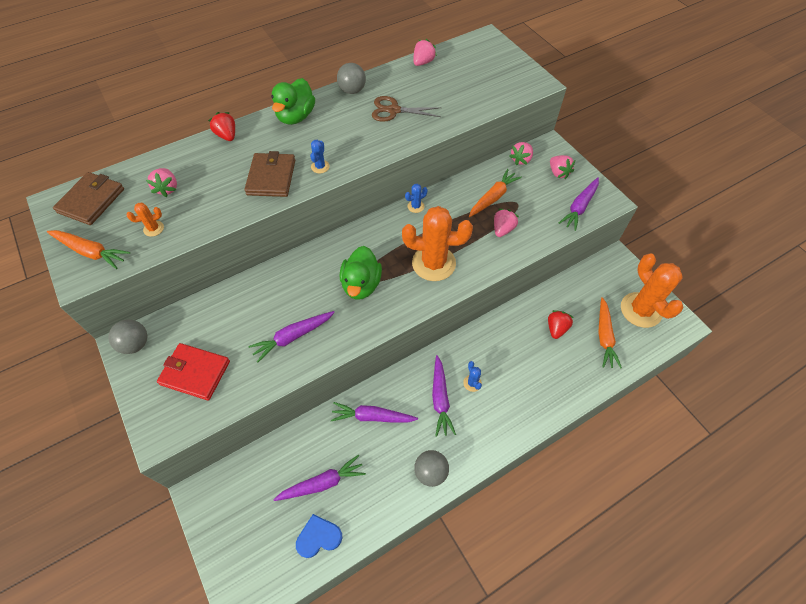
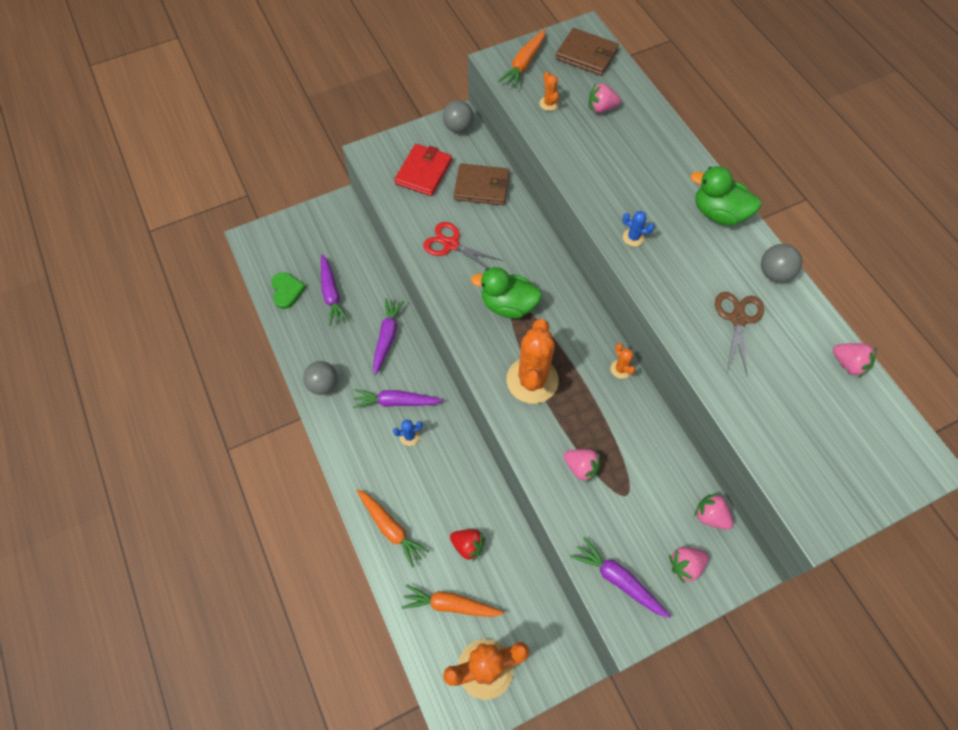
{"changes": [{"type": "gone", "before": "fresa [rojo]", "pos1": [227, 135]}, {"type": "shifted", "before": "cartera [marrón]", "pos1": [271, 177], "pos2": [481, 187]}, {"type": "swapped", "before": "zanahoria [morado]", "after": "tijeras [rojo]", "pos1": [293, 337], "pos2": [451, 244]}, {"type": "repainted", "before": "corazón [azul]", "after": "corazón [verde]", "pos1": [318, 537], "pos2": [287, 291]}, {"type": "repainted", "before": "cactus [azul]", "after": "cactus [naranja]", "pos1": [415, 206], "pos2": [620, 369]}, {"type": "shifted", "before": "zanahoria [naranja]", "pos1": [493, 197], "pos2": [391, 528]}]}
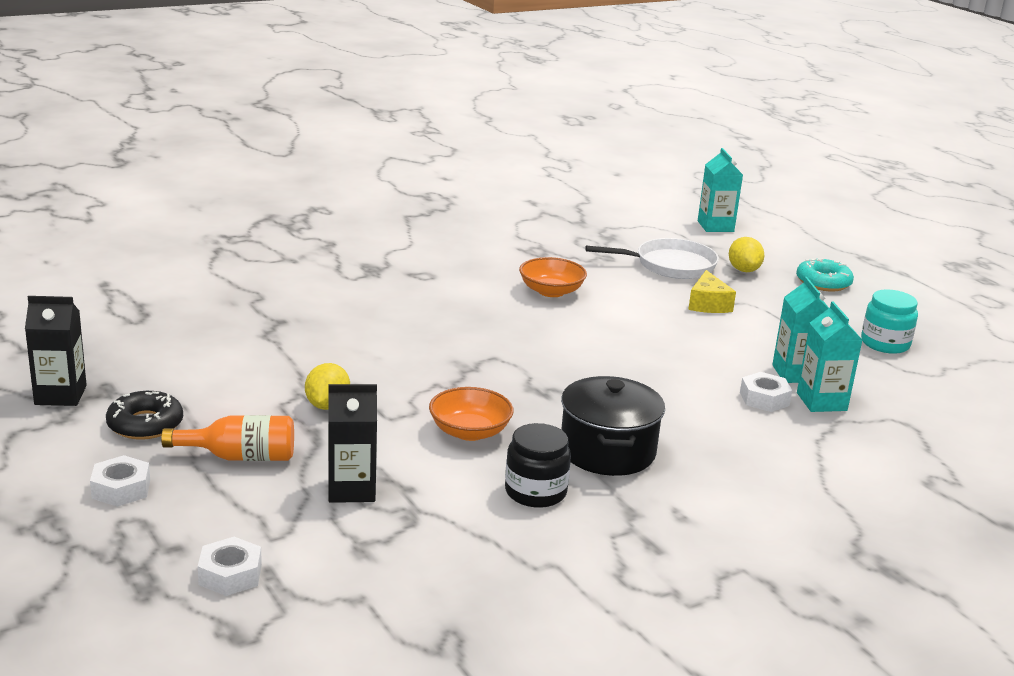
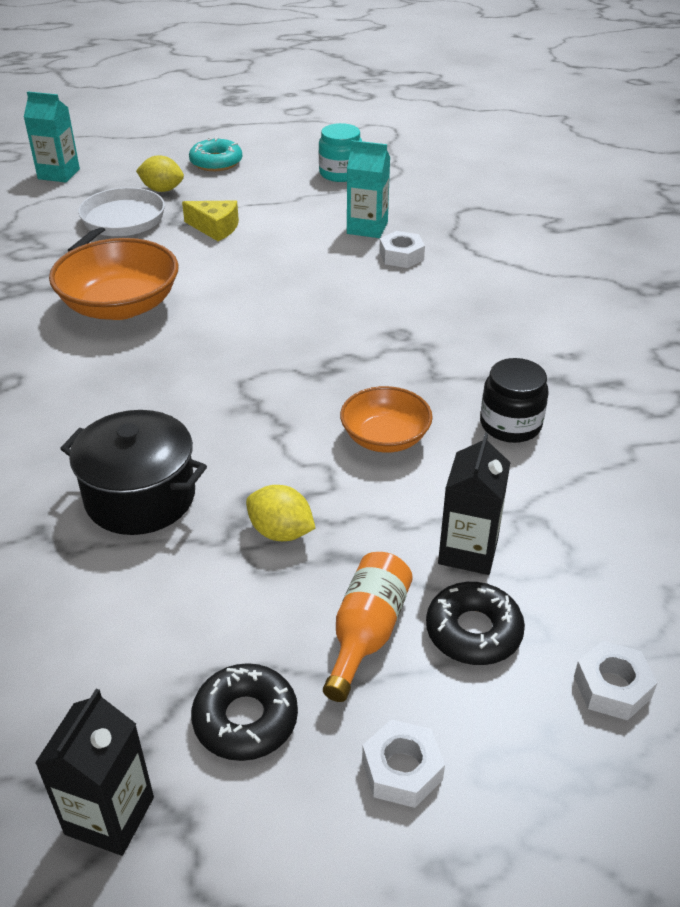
{"changes": [{"type": "scaled", "before": "cuenco [naranja]", "pos1": [551, 291], "pos2": [120, 306], "scale": 1.62}, {"type": "shifted", "before": "olla [negro]", "pos1": [607, 451], "pos2": [140, 497]}, {"type": "gone", "before": "cartón de leche [turquesa]", "pos1": [821, 402]}, {"type": "new", "after": "rosquilla [negro]", "pos2": [473, 631]}]}
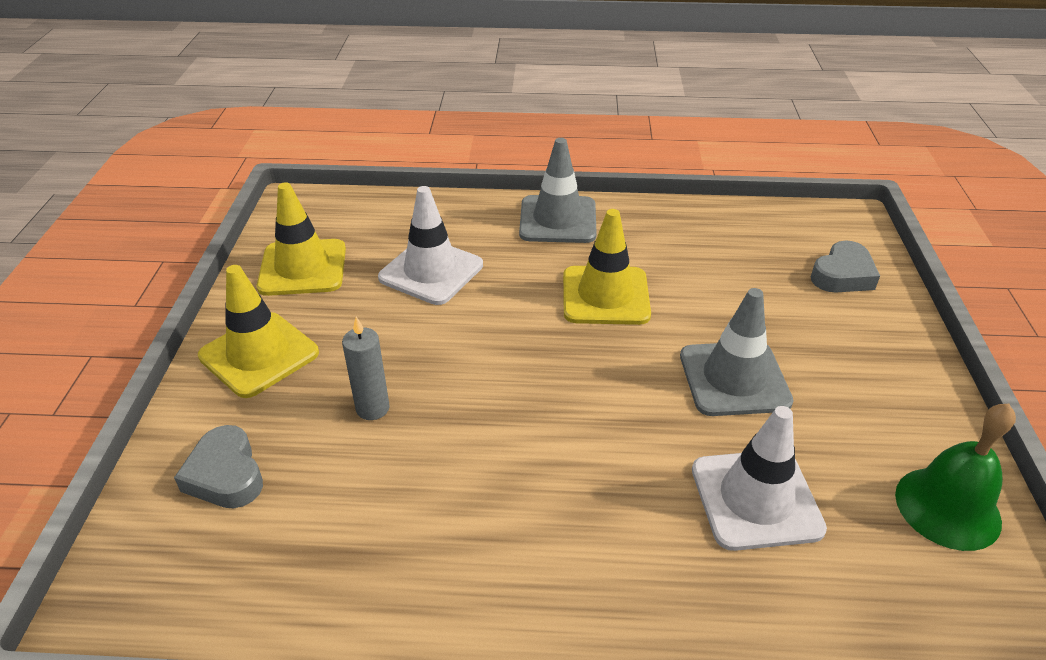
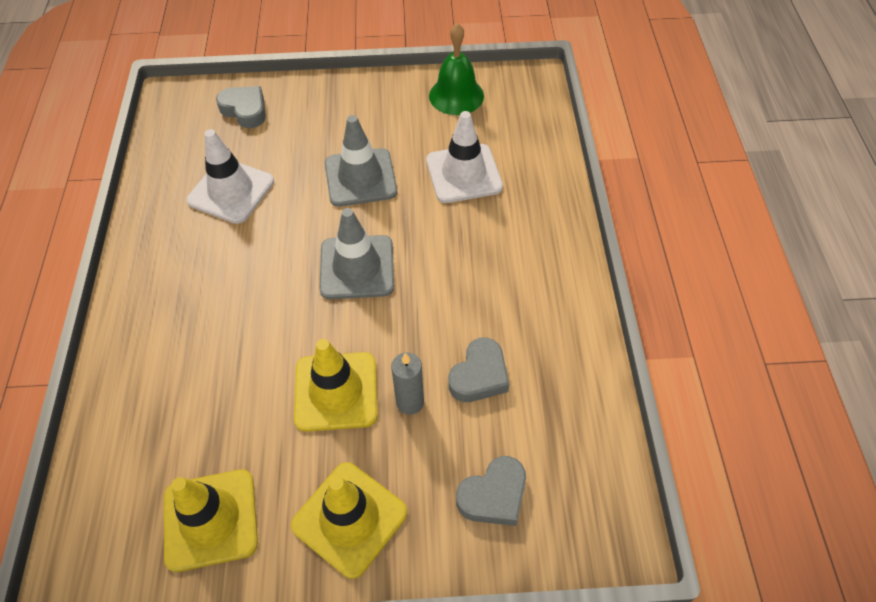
{"changes": [{"type": "shifted", "before": "cono de tráfico [blanco]", "pos1": [431, 271], "pos2": [231, 191]}, {"type": "shifted", "before": "cono de tráfico [gris]", "pos1": [558, 220], "pos2": [357, 267]}, {"type": "shifted", "before": "cono de tráfico [amarillo]", "pos1": [605, 296], "pos2": [336, 391]}, {"type": "new", "after": "corazón [gris]", "pos2": [479, 375]}]}
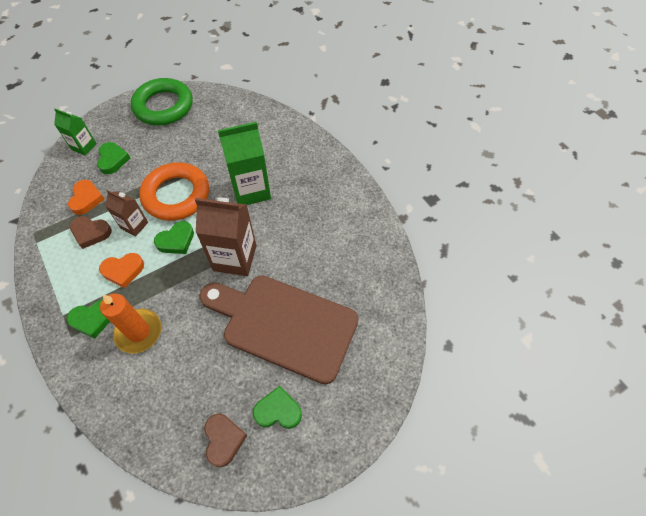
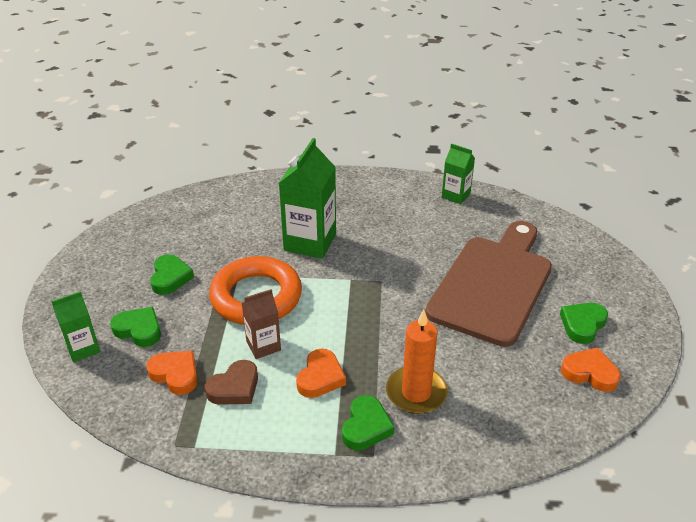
{"changes": [{"type": "gone", "before": "anillo [verde]", "pos1": [163, 106]}, {"type": "shifted", "before": "corazón [verde]", "pos1": [176, 240], "pos2": [170, 278]}, {"type": "gone", "before": "cartón de leche [marrón]", "pos1": [235, 258]}, {"type": "rotated", "before": "tabla de cortar [marrón]", "pos1": [284, 325], "pos2": [493, 284], "turn": 150}, {"type": "repainted", "before": "corazón [marrón]", "after": "corazón [naranja]", "pos1": [223, 440], "pos2": [590, 373]}, {"type": "new", "after": "cartón de leche [verde]", "pos2": [456, 195]}]}
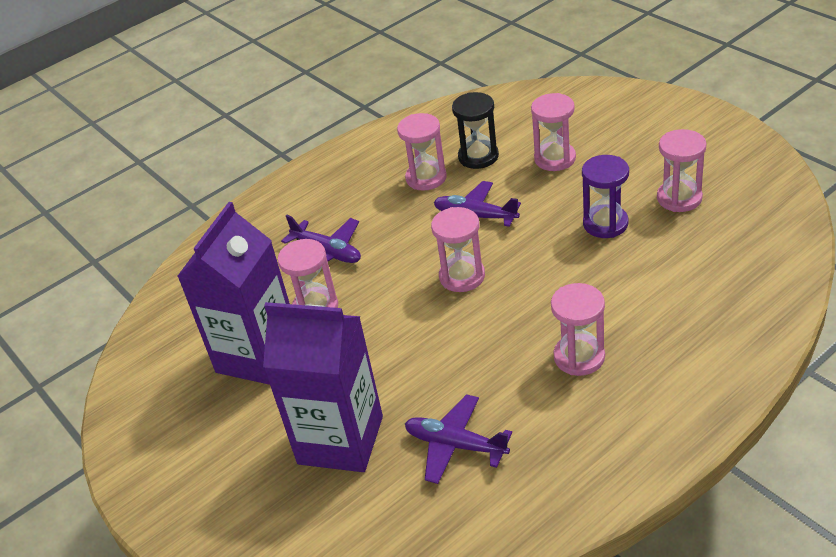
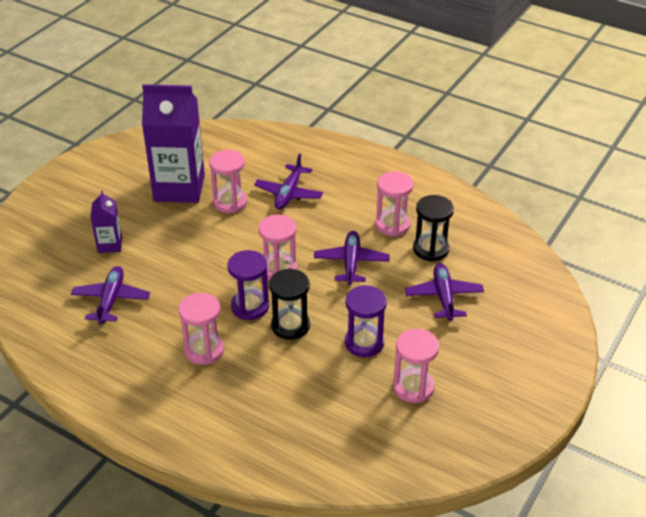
{"changes": [{"type": "scaled", "before": "cartón de leche [morado]", "pos1": [340, 440], "pos2": [110, 245], "scale": 0.47}, {"type": "swapped", "before": "reloj de arena [rosa]", "after": "avión [morado]", "pos1": [555, 159], "pos2": [444, 297]}, {"type": "new", "after": "reloj de arena [morado]", "pos2": [250, 306]}, {"type": "new", "after": "reloj de arena [negro]", "pos2": [290, 325]}]}
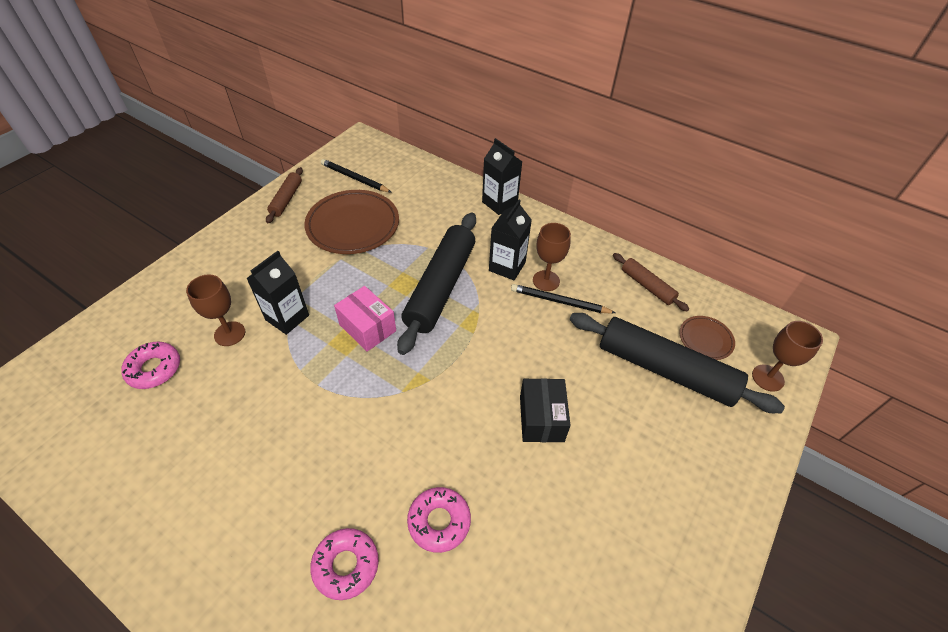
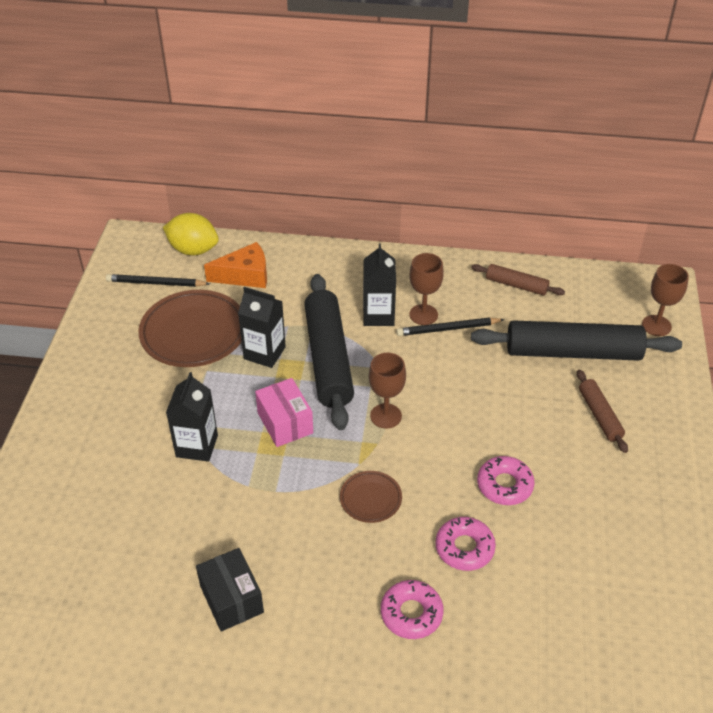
{"changes": [{"type": "shifted", "before": "rosquilla [rosa]", "pos1": [154, 369], "pos2": [504, 485]}, {"type": "shifted", "before": "copa [marrón]", "pos1": [229, 334], "pos2": [386, 416]}, {"type": "shifted", "before": "rodillo [marrón]", "pos1": [286, 199], "pos2": [599, 415]}, {"type": "rotated", "before": "caja [rosa]", "pos1": [368, 328], "pos2": [285, 423], "turn": 45}, {"type": "shifted", "before": "cartón de leche [negro]", "pos1": [499, 203], "pos2": [264, 353]}, {"type": "shifted", "before": "caja [negro]", "pos1": [541, 418], "pos2": [231, 599]}, {"type": "shifted", "before": "plato [marrón]", "pos1": [705, 339], "pos2": [370, 499]}, {"type": "new", "after": "limón [amarillo]", "pos2": [193, 250]}, {"type": "new", "after": "queso [naranja]", "pos2": [245, 275]}]}
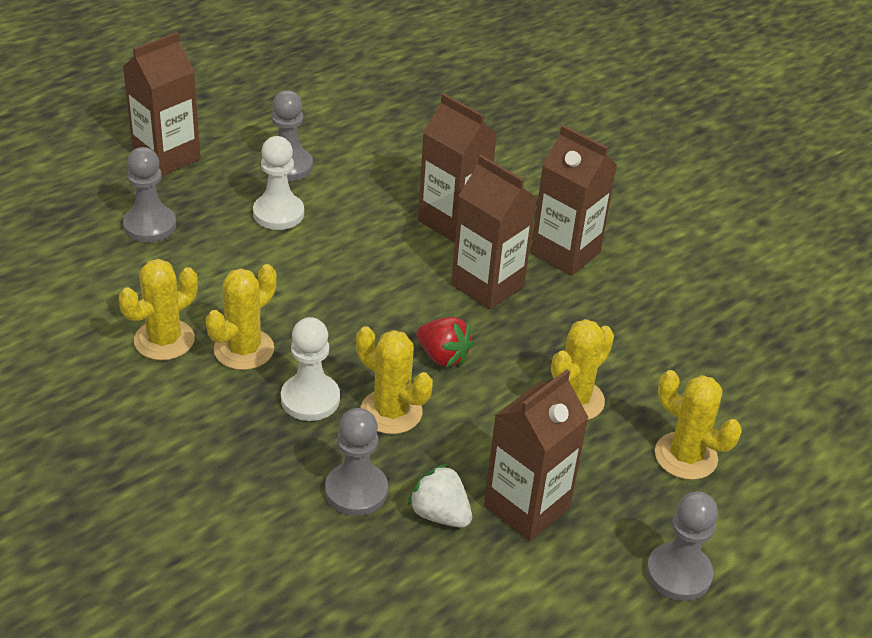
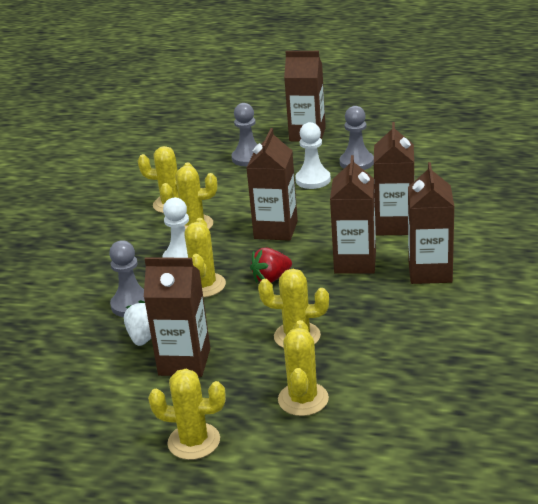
{"changes": [{"type": "rotated", "before": "fresa [rojo]", "pos1": [443, 356], "pos2": [271, 278], "turn": 60}, {"type": "swapped", "before": "peón [gris]", "after": "cactus [amarillo]", "pos1": [678, 574], "pos2": [194, 441]}, {"type": "new", "after": "cartón de leche [marrón]", "pos2": [276, 230]}]}
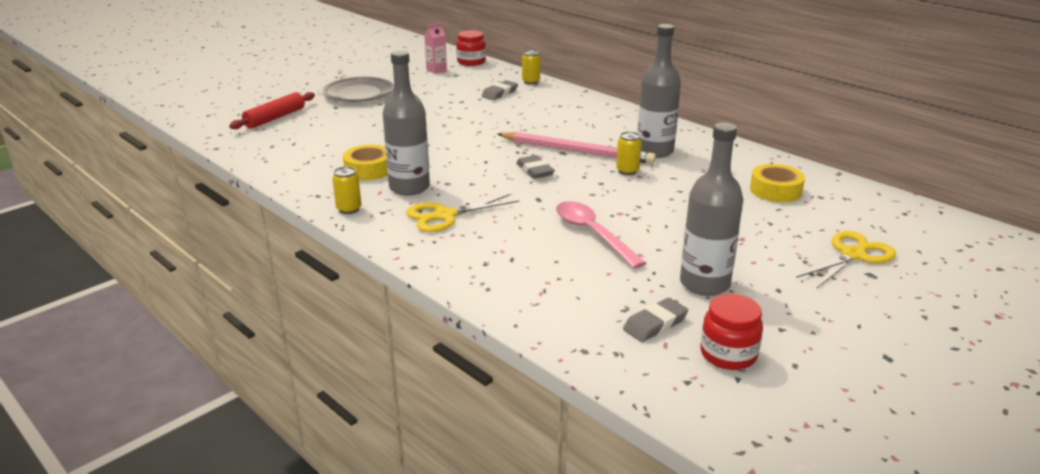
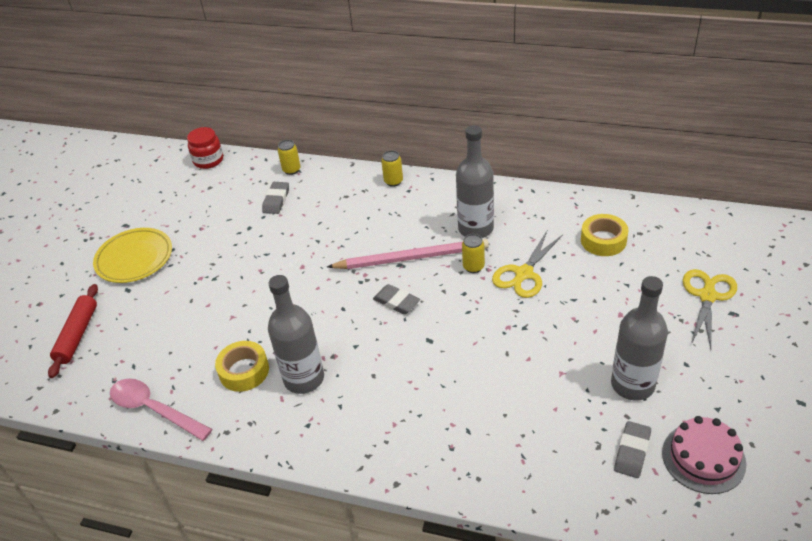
{"changes": [{"type": "repainted", "before": "plato [gris]", "after": "plato [amarillo]", "pos1": [358, 94], "pos2": [134, 259]}, {"type": "shifted", "before": "lata [amarillo]", "pos1": [349, 209], "pos2": [393, 181]}, {"type": "shifted", "before": "tijeras [amarillo]", "pos1": [445, 215], "pos2": [524, 273]}, {"type": "gone", "before": "cartón de leche [rosa]", "pos1": [436, 70]}, {"type": "shifted", "before": "cuchara [rosa]", "pos1": [593, 234], "pos2": [154, 409]}, {"type": "swapped", "before": "tarro [rojo]", "after": "tarta [rosa]", "pos1": [728, 354], "pos2": [703, 458]}]}
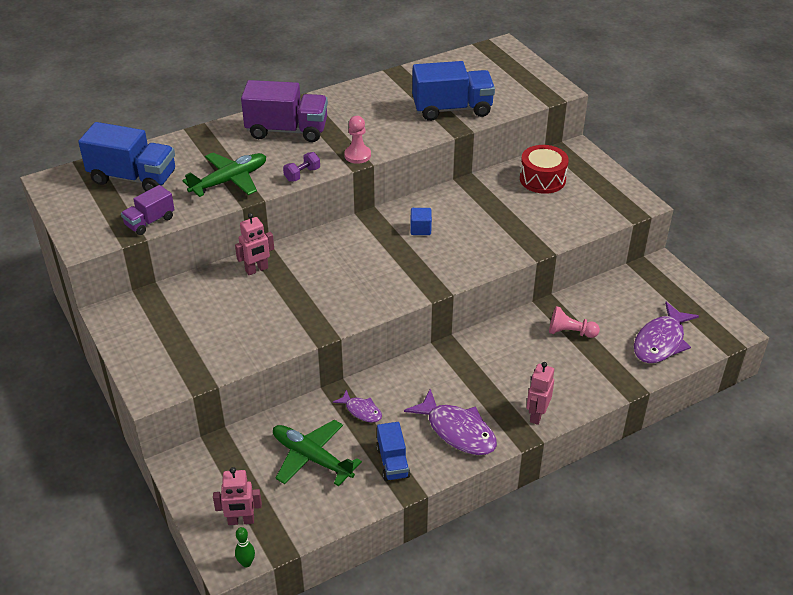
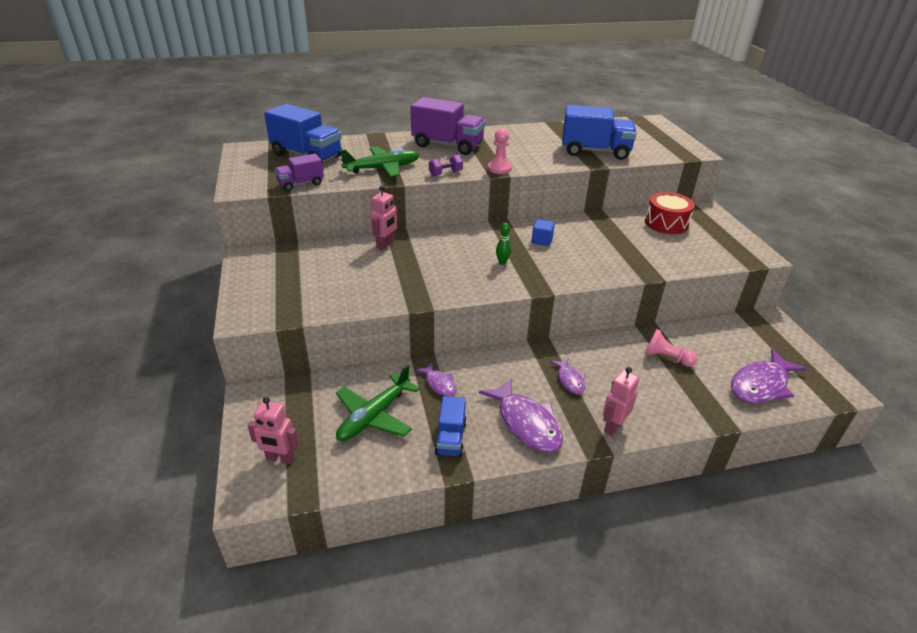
{"changes": [{"type": "rotated", "before": "robot [rosa]", "pos1": [257, 270], "pos2": [385, 245], "turn": -45}, {"type": "shifted", "before": "bolo [verde]", "pos1": [246, 563], "pos2": [502, 262]}, {"type": "rotated", "before": "avión [verde]", "pos1": [312, 458], "pos2": [375, 416], "turn": -105}, {"type": "new", "after": "pez [morado]", "pos2": [569, 380]}]}
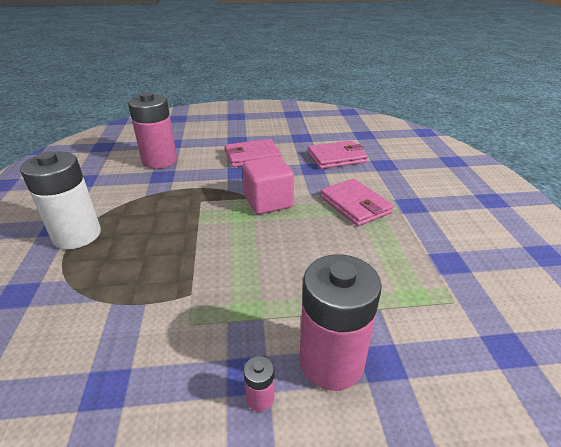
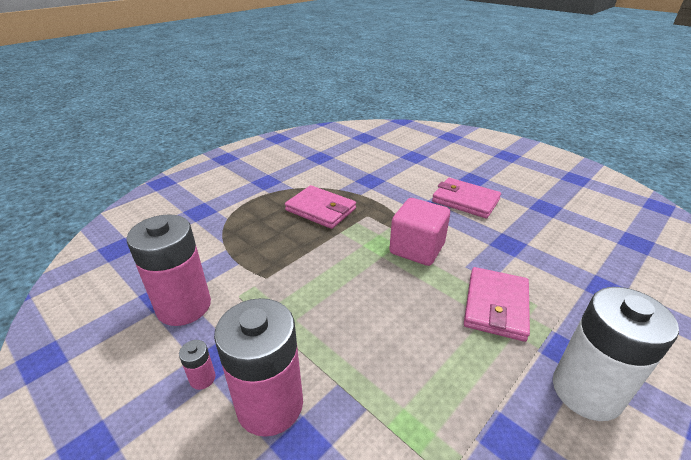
{"changes": [{"type": "shifted", "before": "pila [blanco]", "pos1": [77, 235], "pos2": [586, 391]}, {"type": "shifted", "before": "pila [rosa]", "pos1": [159, 161], "pos2": [184, 306]}, {"type": "shifted", "before": "cartera [rosa]", "pos1": [337, 157], "pos2": [321, 210]}]}
